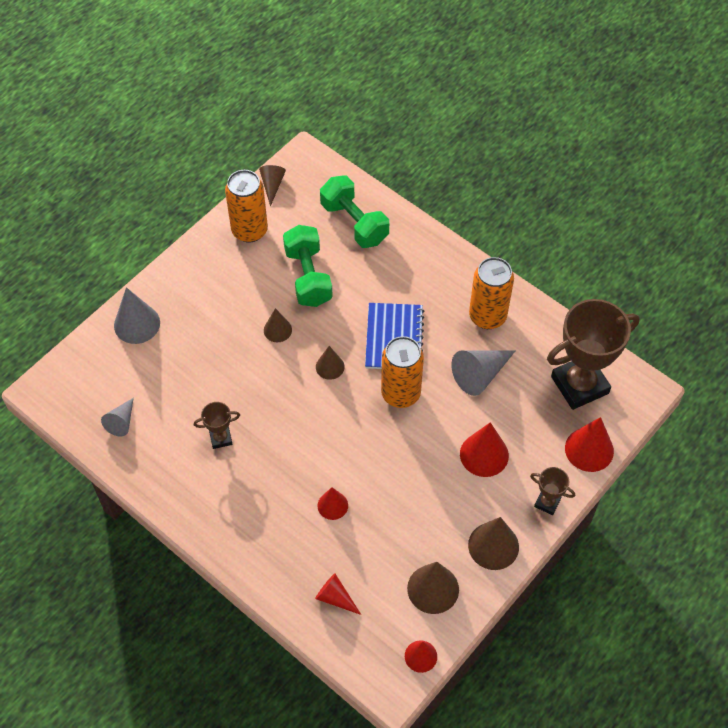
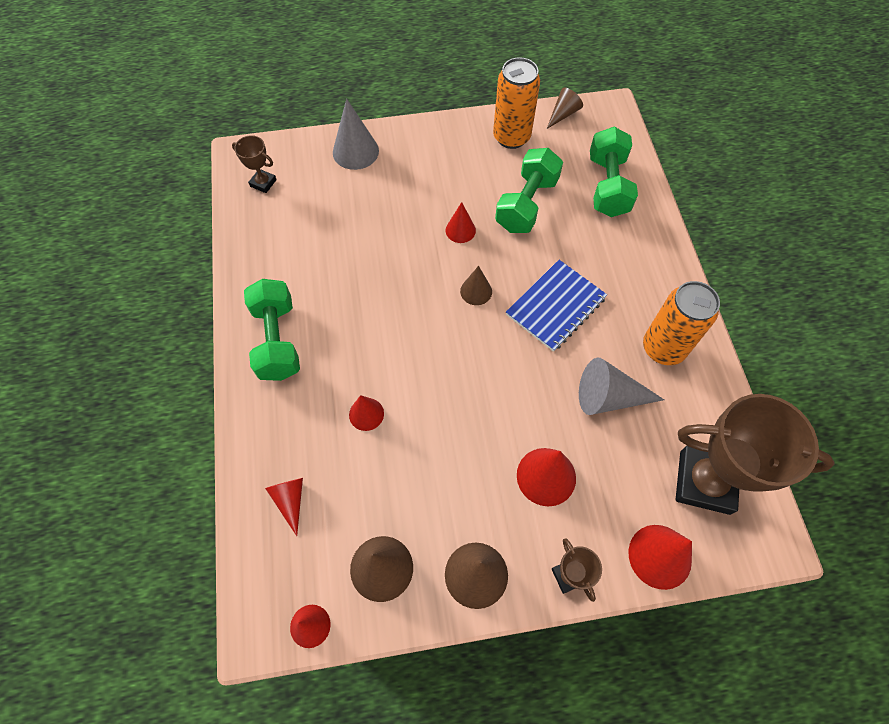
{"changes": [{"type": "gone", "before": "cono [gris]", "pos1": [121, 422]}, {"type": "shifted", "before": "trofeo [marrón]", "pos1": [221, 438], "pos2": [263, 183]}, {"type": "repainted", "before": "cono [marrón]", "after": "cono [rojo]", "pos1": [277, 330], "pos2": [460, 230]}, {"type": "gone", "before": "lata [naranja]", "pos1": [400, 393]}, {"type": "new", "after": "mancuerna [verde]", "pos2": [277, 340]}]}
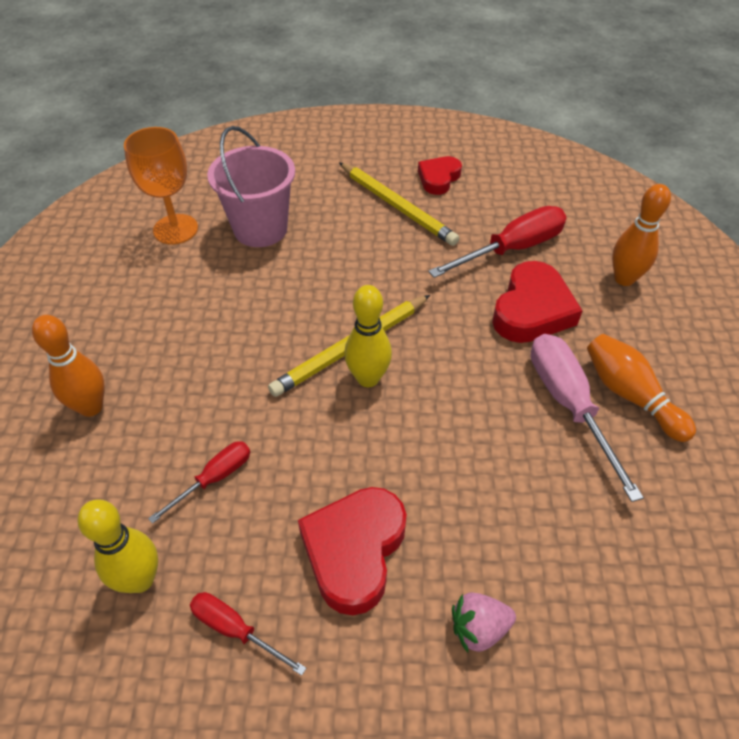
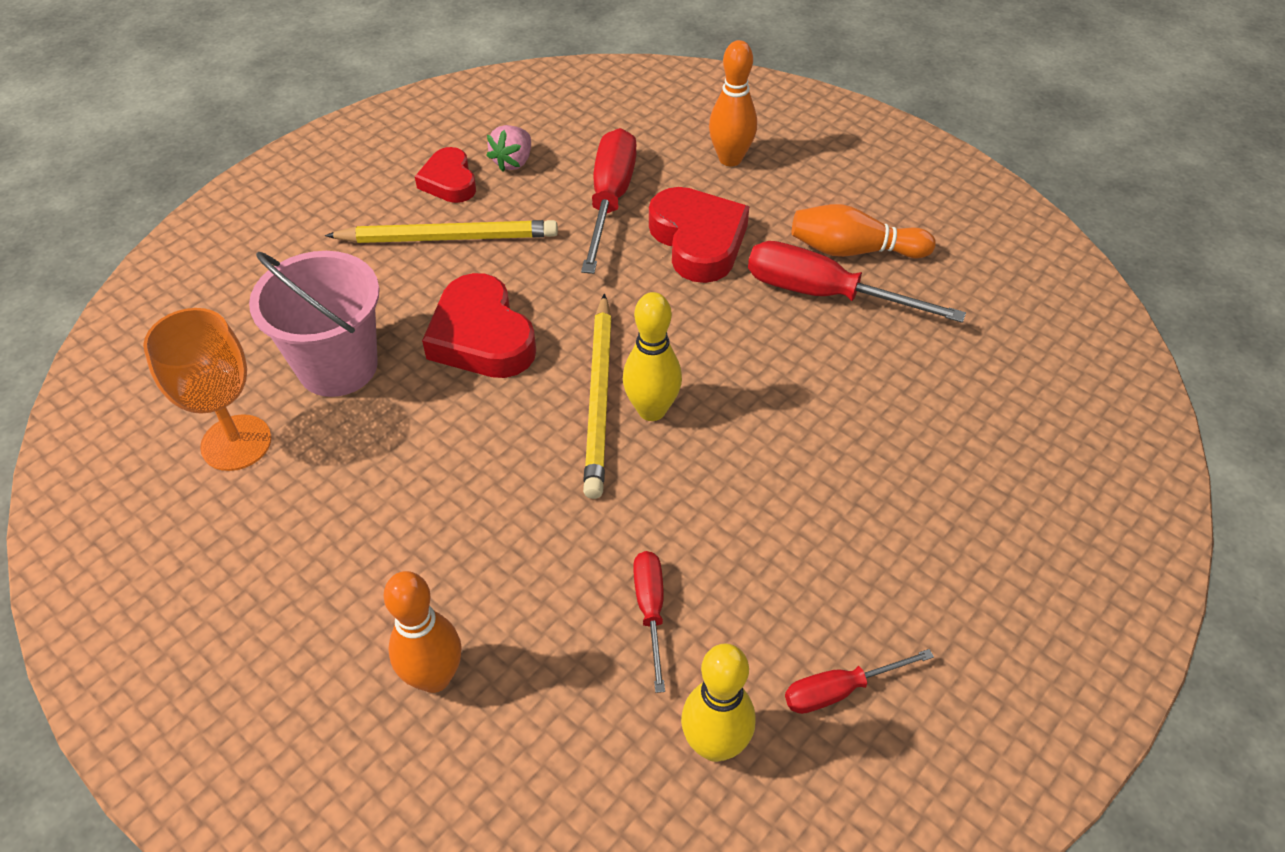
{"changes": [{"type": "shifted", "before": "corazón [rojo]", "pos1": [354, 551], "pos2": [481, 337]}, {"type": "shifted", "before": "fresa [rosa]", "pos1": [479, 628], "pos2": [513, 162]}, {"type": "repainted", "before": "destornillador [rosa]", "after": "destornillador [rojo]", "pos1": [568, 404], "pos2": [824, 294]}]}
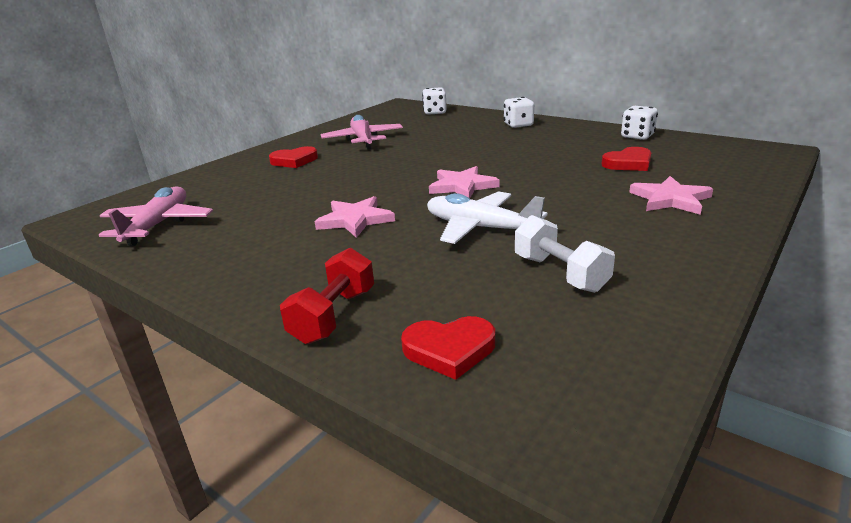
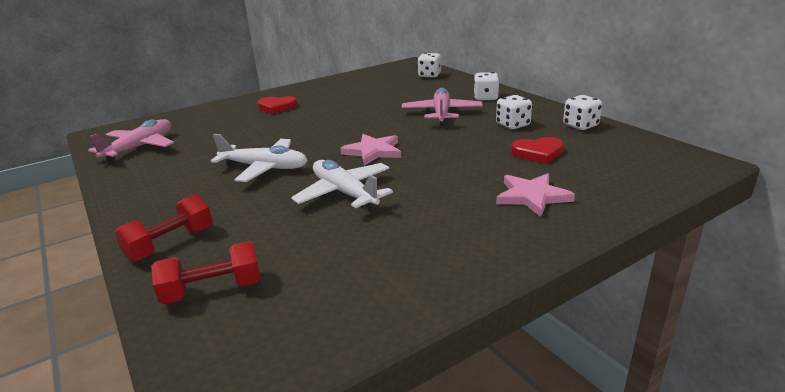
{"changes": [{"type": "swapped", "before": "estrella [rosa]", "after": "avión [blanco]", "pos1": [355, 220], "pos2": [264, 168]}, {"type": "shifted", "before": "avión [rosa]", "pos1": [363, 140], "pos2": [441, 113]}, {"type": "swapped", "before": "corazón [rojo]", "after": "mancuerna [rojo]", "pos1": [449, 350], "pos2": [213, 290]}, {"type": "gone", "before": "mancuerna [blanco]", "pos1": [560, 273]}, {"type": "new", "after": "dado [blanco]", "pos2": [513, 125]}]}
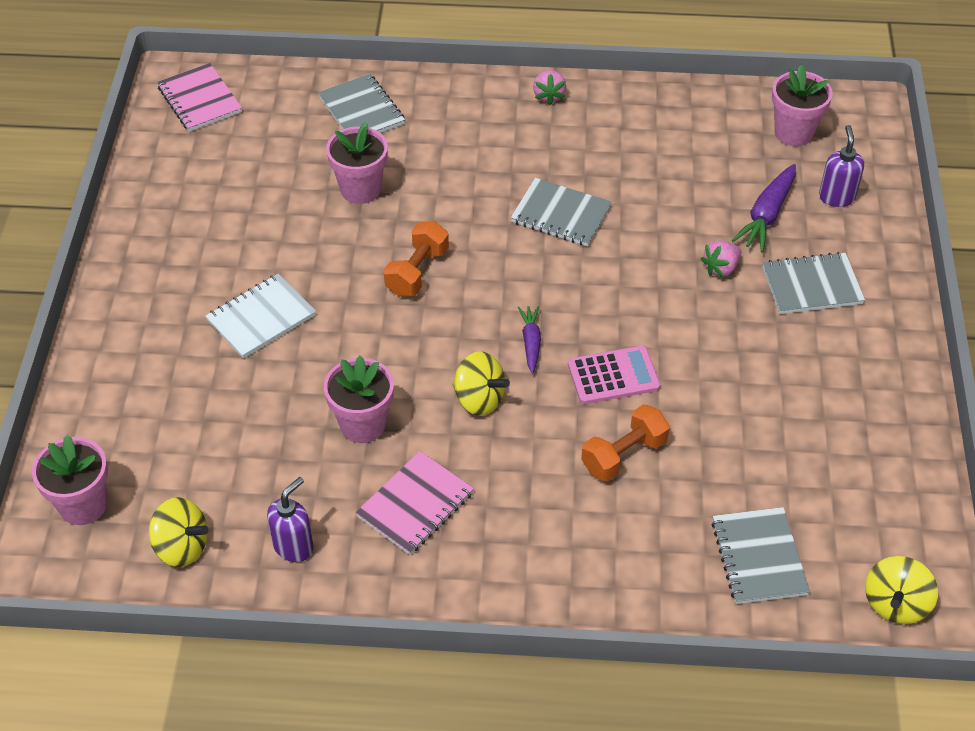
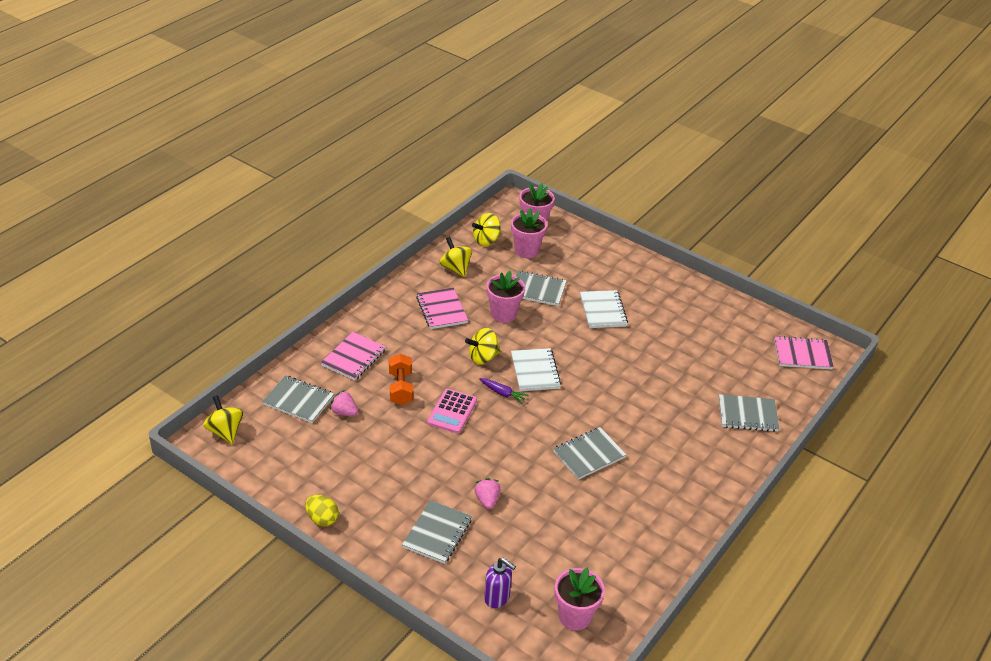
{"changes": [{"type": "swapped", "before": "dispensador de jabón [morado]", "after": "peonza [amarillo]", "pos1": [294, 546], "pos2": [455, 268]}, {"type": "shifted", "before": "maceta [rosa]", "pos1": [360, 189], "pos2": [526, 251]}, {"type": "gone", "before": "mancuerna [naranja]", "pos1": [417, 272]}, {"type": "shifted", "before": "fresa [rosa]", "pos1": [548, 96], "pos2": [344, 412]}, {"type": "gone", "before": "zanahoria [morado]", "pos1": [767, 215]}, {"type": "new", "after": "huevo [amarillo]", "pos2": [322, 519]}, {"type": "new", "after": "cuaderno [rosa]", "pos2": [354, 358]}, {"type": "new", "after": "cuaderno [blanco]", "pos2": [535, 371]}, {"type": "new", "after": "cuaderno [gris]", "pos2": [537, 290]}]}
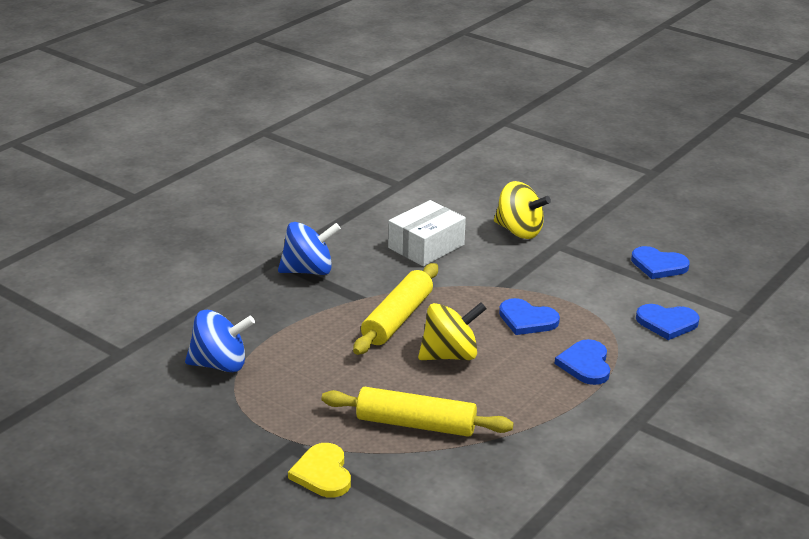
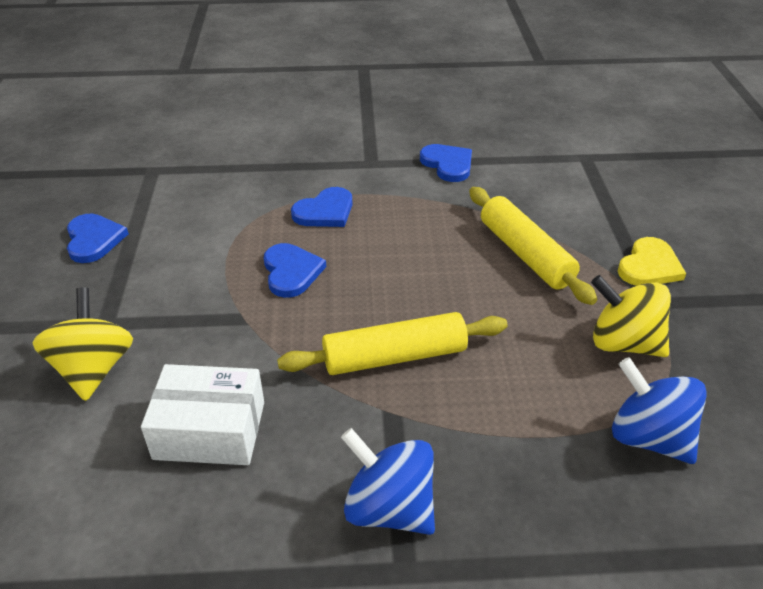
{"changes": [{"type": "shifted", "before": "peonza [amarillo]", "pos1": [450, 355], "pos2": [623, 343]}, {"type": "shifted", "before": "corazón [azul]", "pos1": [667, 323], "pos2": [448, 164]}]}
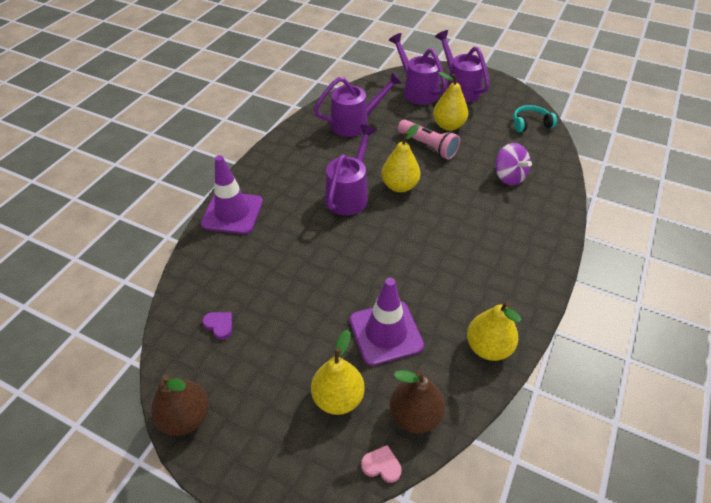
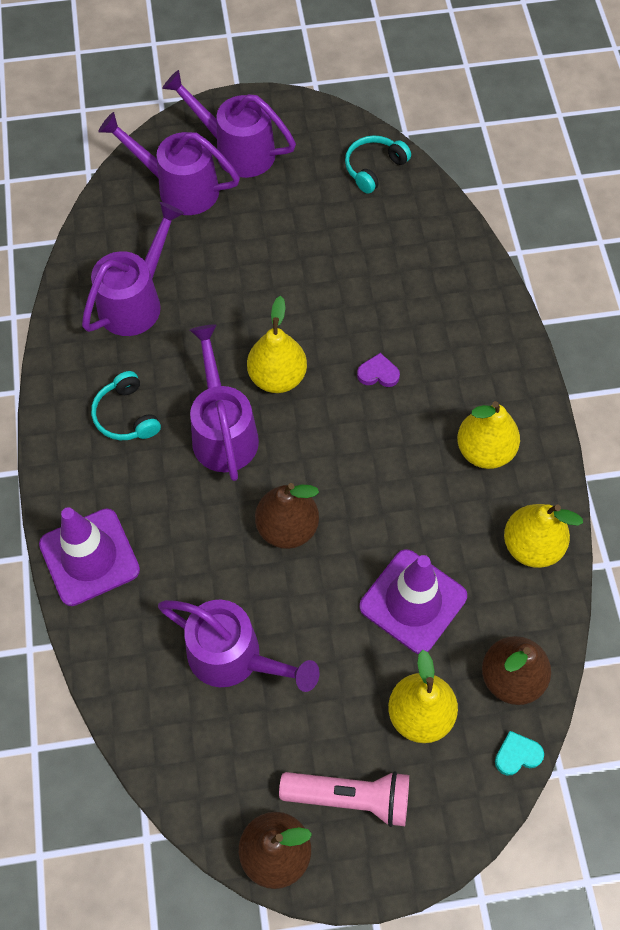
{"changes": [{"type": "shifted", "before": "corazón [morado]", "pos1": [219, 325], "pos2": [378, 373]}, {"type": "repainted", "before": "corazón [rosa]", "after": "corazón [turquesa]", "pos1": [381, 465], "pos2": [517, 755]}, {"type": "shifted", "before": "lámpara de mano [rosa]", "pos1": [428, 146], "pos2": [350, 797]}, {"type": "shifted", "before": "pera [amarillo]", "pos1": [448, 125], "pos2": [484, 450]}, {"type": "gone", "before": "peonza [morado]", "pos1": [509, 177]}, {"type": "new", "after": "auriculares [turquesa]", "pos2": [126, 415]}, {"type": "new", "after": "regadera [morado]", "pos2": [234, 658]}, {"type": "new", "after": "pera [marrón]", "pos2": [287, 528]}]}
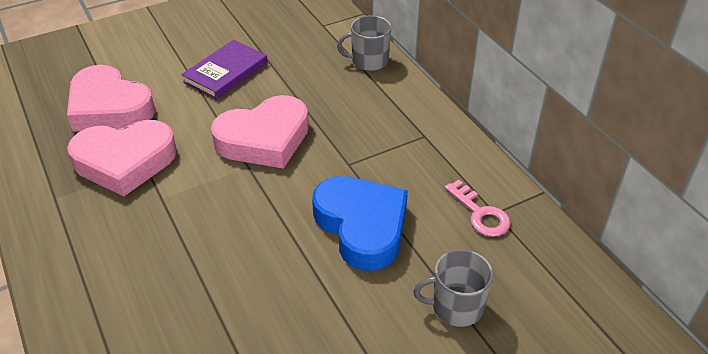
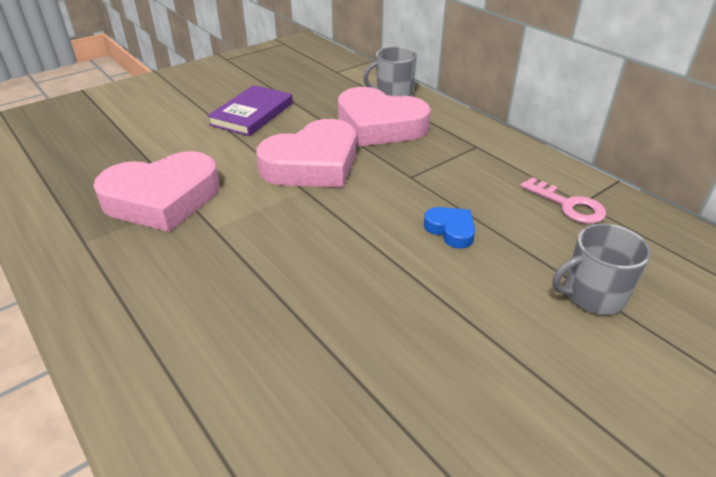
{"changes": [{"type": "shifted", "before": "corazón [rosa]", "pos1": [109, 108], "pos2": [379, 125]}, {"type": "scaled", "before": "corazón [azul]", "pos1": [362, 226], "pos2": [451, 230], "scale": 0.45}]}
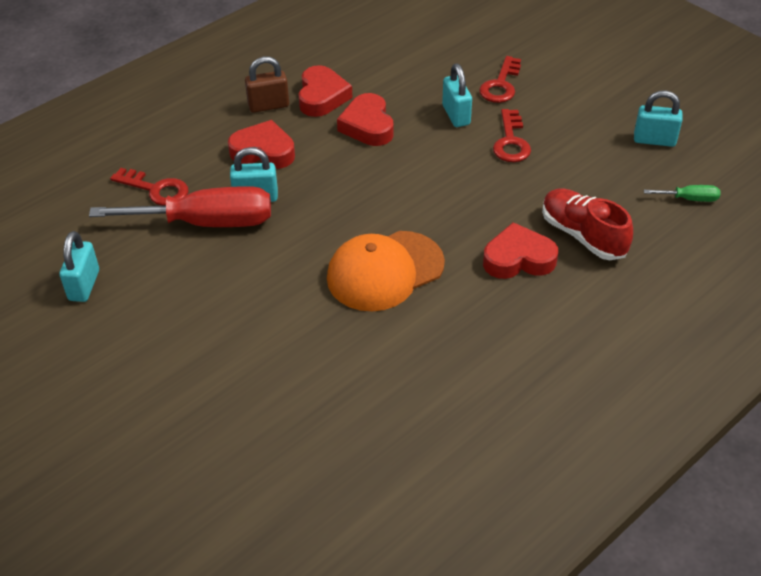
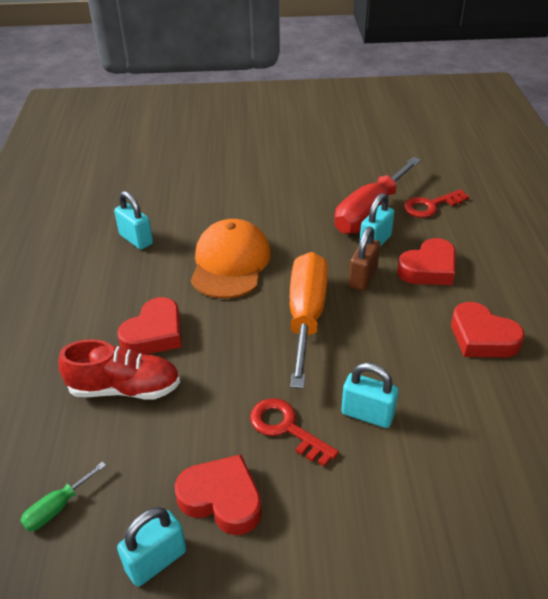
{"changes": [{"type": "shifted", "before": "candado [turquesa]", "pos1": [84, 285], "pos2": [136, 239]}, {"type": "shifted", "before": "candado [marrón]", "pos1": [268, 106], "pos2": [363, 278]}, {"type": "shifted", "before": "corazón [rojo]", "pos1": [367, 126], "pos2": [222, 499]}, {"type": "gone", "before": "llave [rojo]", "pos1": [501, 85]}, {"type": "new", "after": "destornillador [naranja]", "pos2": [306, 316]}]}
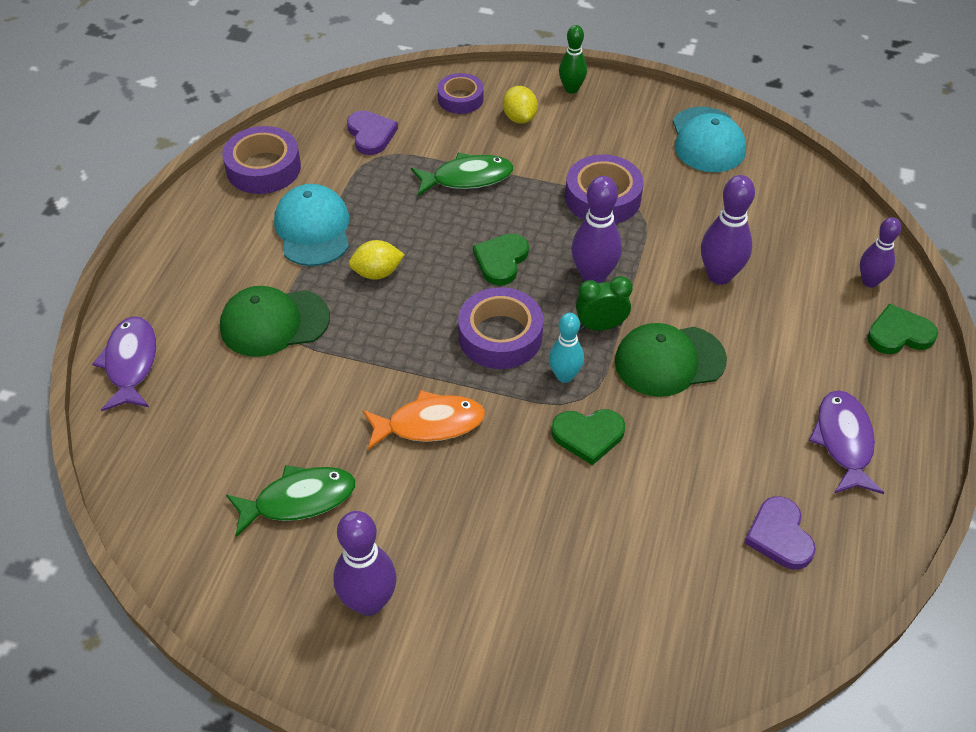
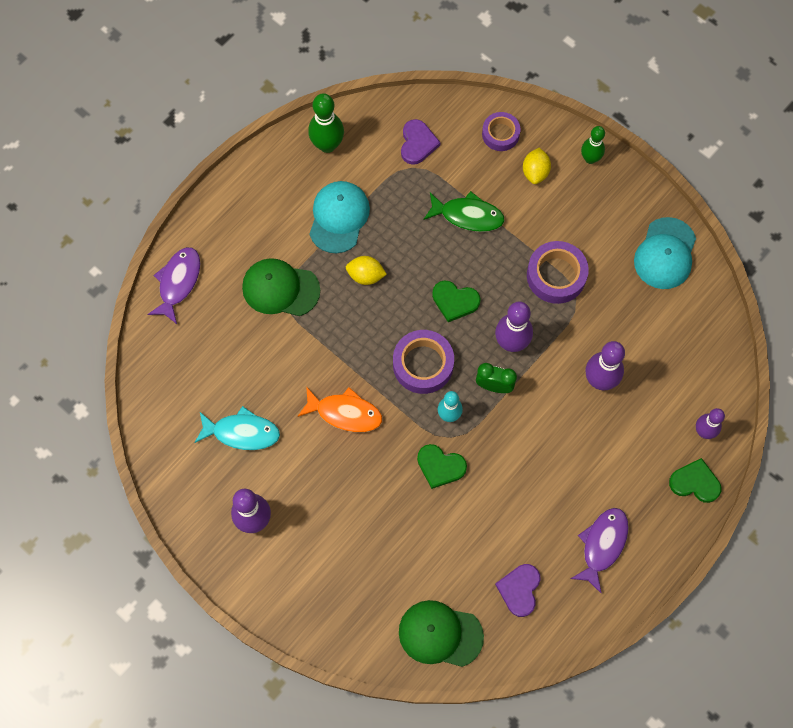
{"changes": [{"type": "swapped", "before": "cinta adhesiva [morado]", "after": "bolo [verde]", "pos1": [263, 168], "pos2": [327, 145]}, {"type": "repainted", "before": "pez [verde]", "after": "pez [turquesa]", "pos1": [299, 500], "pos2": [242, 432]}, {"type": "rotated", "before": "corazón [verde]", "pos1": [501, 260], "pos2": [455, 301], "turn": -120}, {"type": "shifted", "before": "gorra [verde]", "pos1": [669, 361], "pos2": [440, 634]}]}
